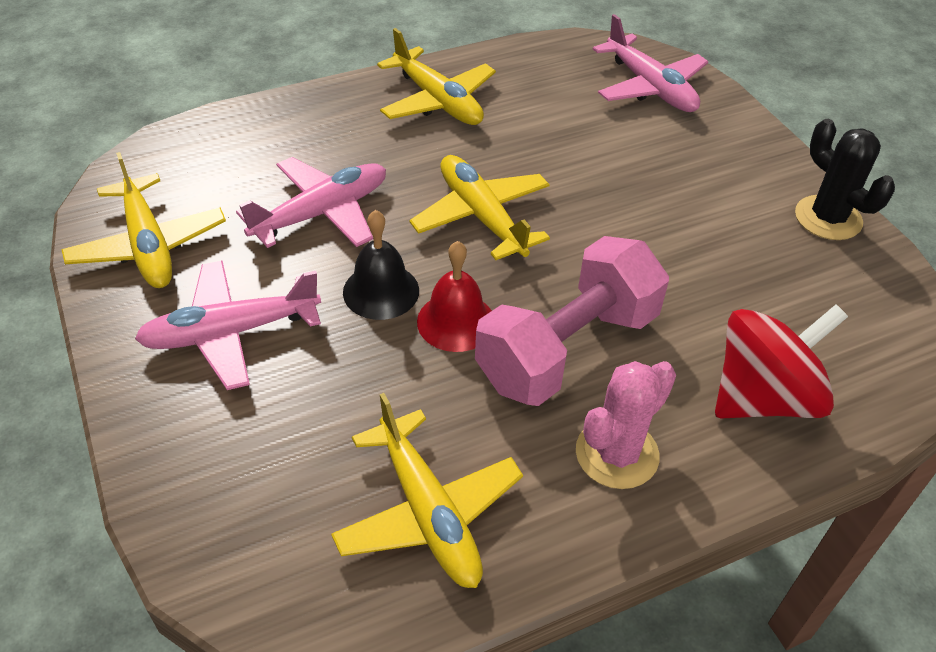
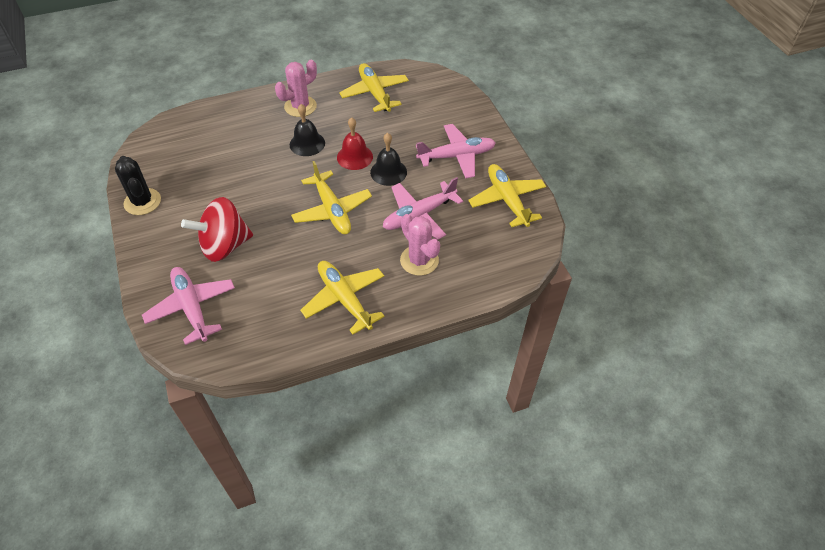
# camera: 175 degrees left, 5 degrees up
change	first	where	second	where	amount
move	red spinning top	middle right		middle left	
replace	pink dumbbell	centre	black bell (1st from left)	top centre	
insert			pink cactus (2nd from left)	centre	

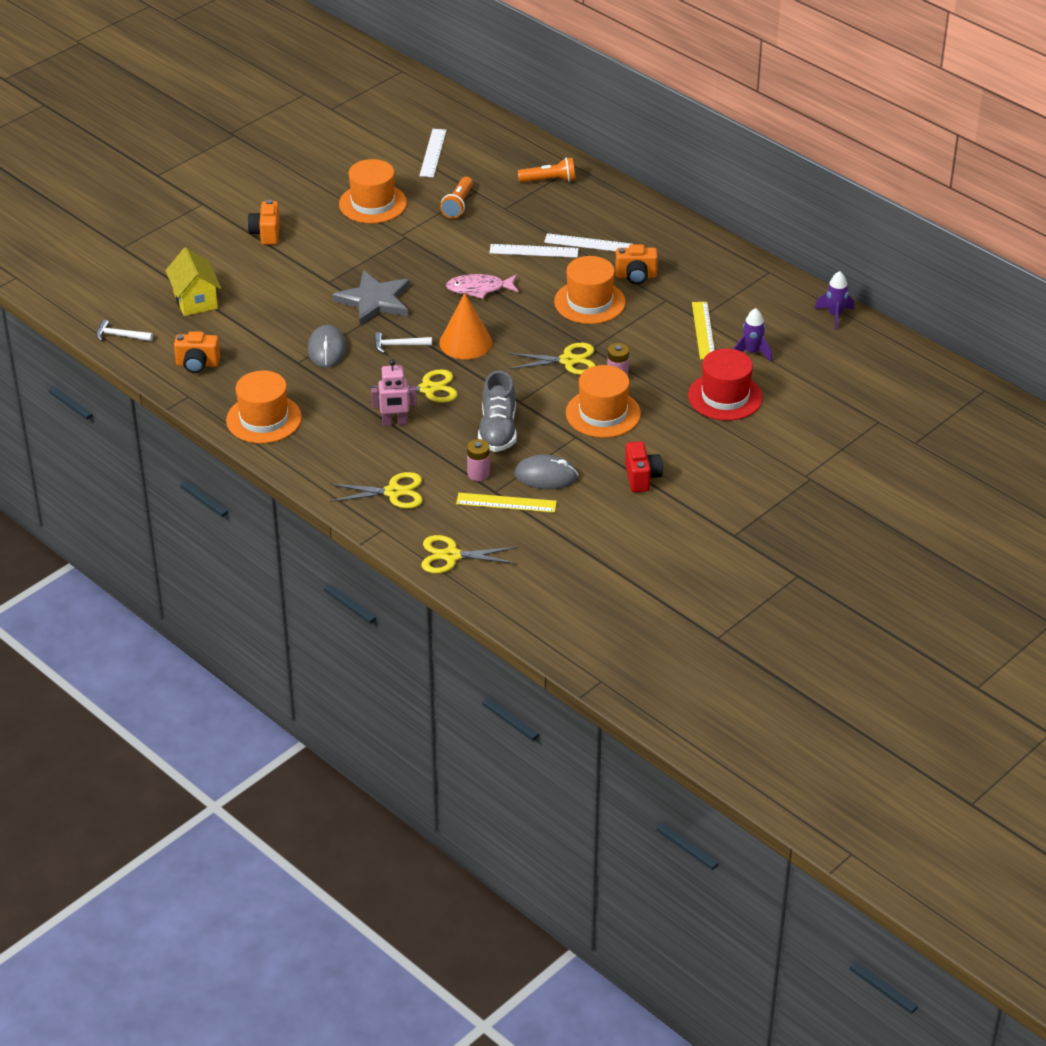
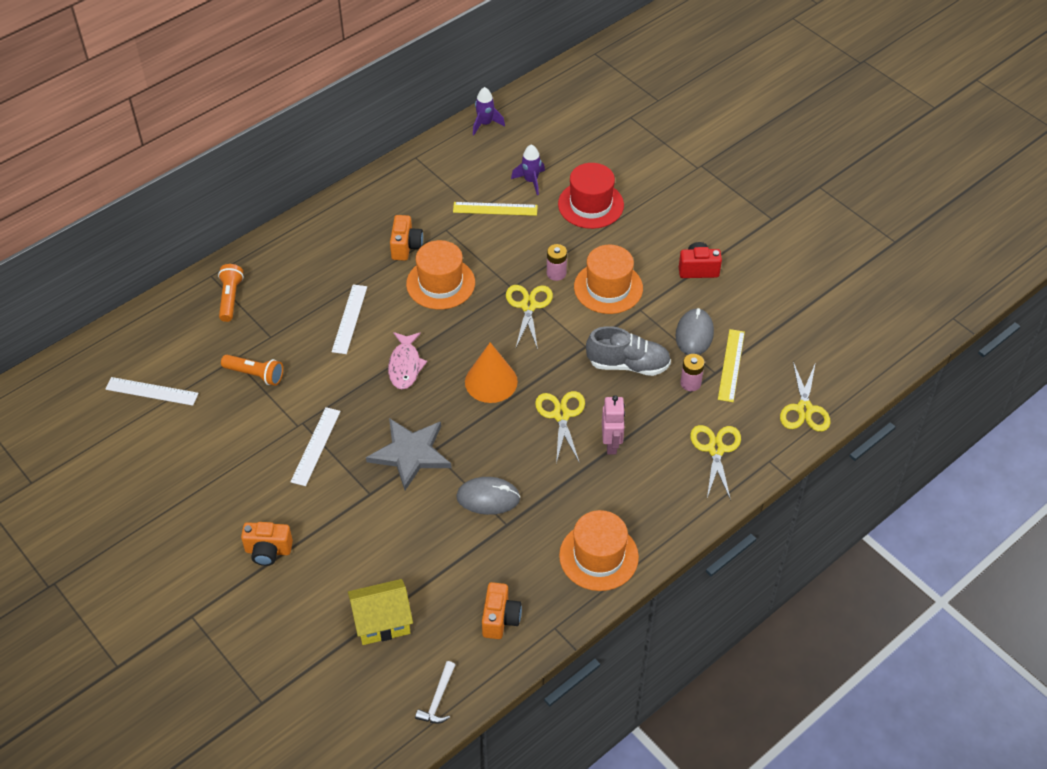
# camera: 85 degrees left, 10 degrees up
change	first	where	second	where	amount
move	white ruler (3rd from left in the first image)	top centre	white ruler (2nd from left)	middle left	
delete	orange hat (2nd from left)	top centre			
delete	white hammer (2nd from left)	top centre			

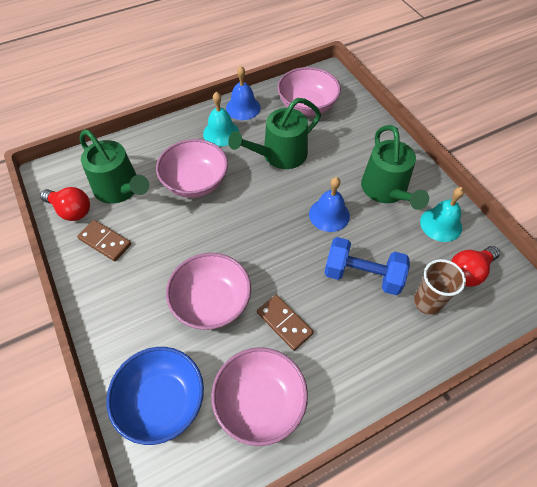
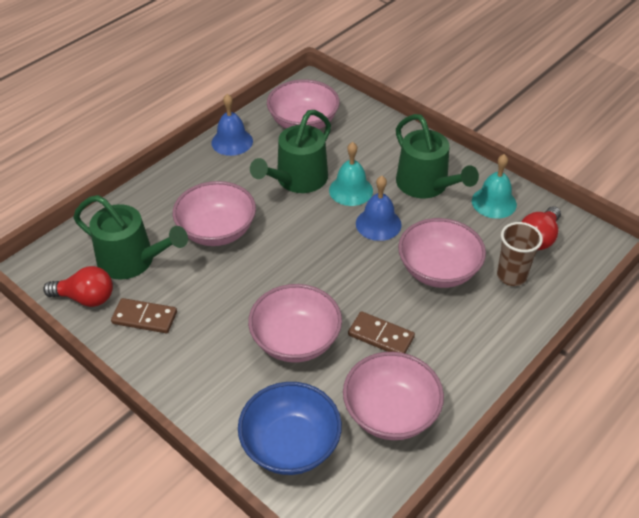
# camera: 20 degrees left, 10 degrees down
change	first	where	second	where	amount
move	turquoise bell (1st from left)	top centre		centre	
replace	blue dumbbell	middle right	pink bowl (5th from left)	middle right	

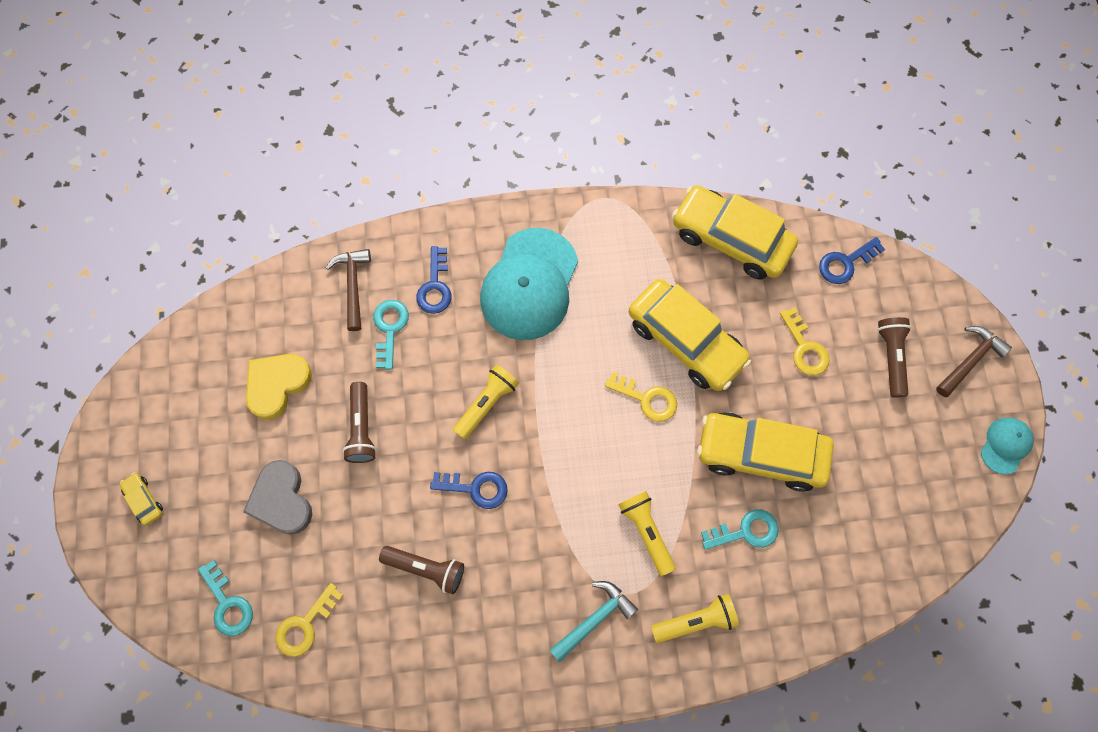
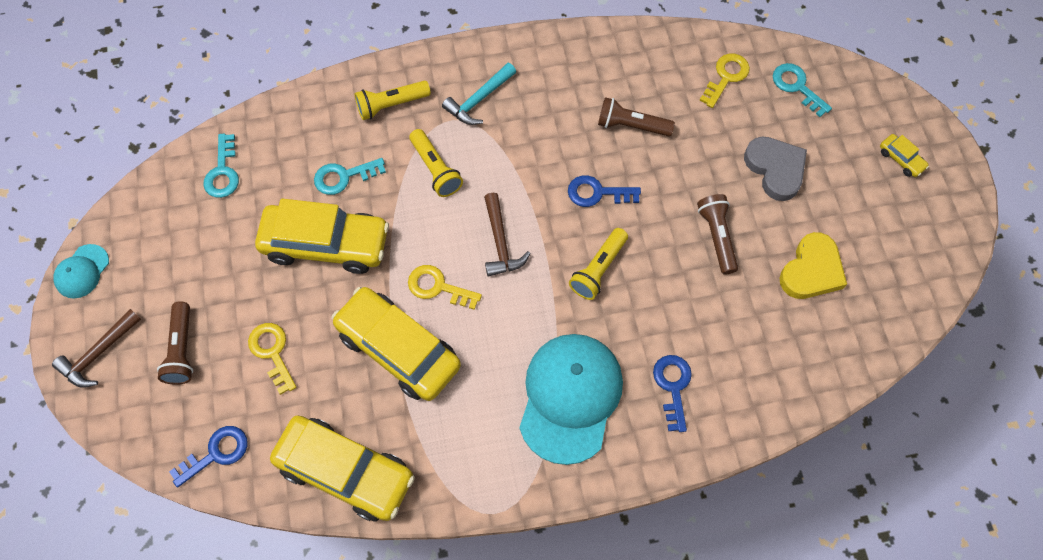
# camera: 175 degrees right, 5 degrees down
change	first	where	second	where	amount
move	turquoise key (2nd from left in the first image)	centre	turquoise key (1st from left)	top left	
move	brown hammer (1st from left in the first image)	middle left	brown hammer (2nd from left)	centre	

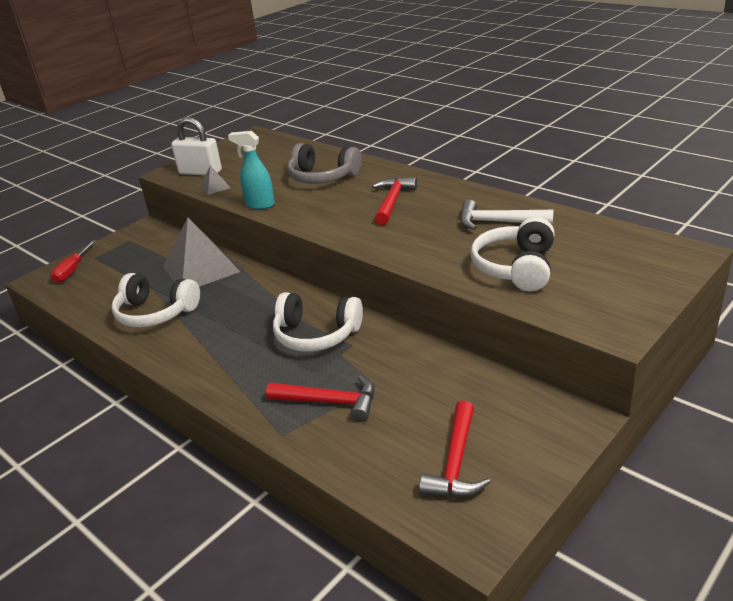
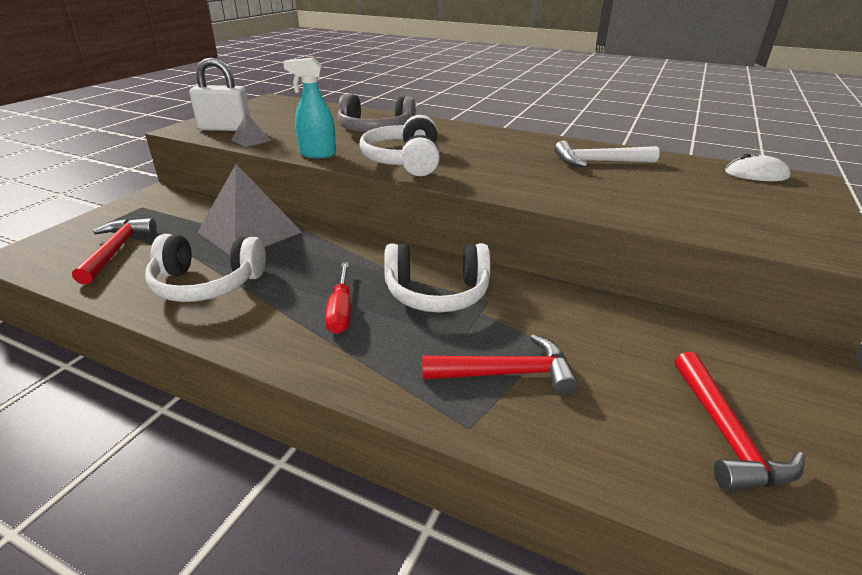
# camera: 20 degrees left, 0 degrees up
change	first	where	second	where	amount
move	red hammer (2nd from left in the first image)	centre	red hammer (1st from left)	middle left	
move	red screwdriver	middle left		centre	
move	white headphones (3rd from left in the first image)	middle right	white headphones (2nd from left)	top centre	
insert			white mouse	top right	

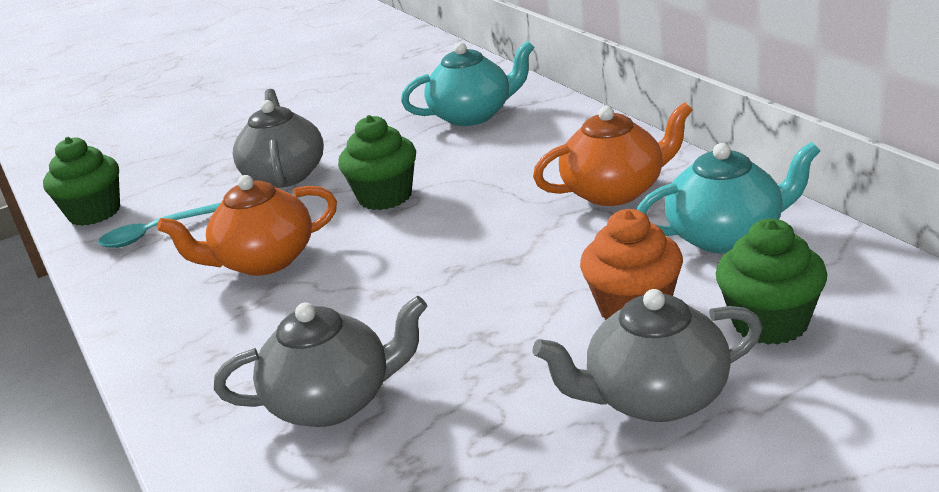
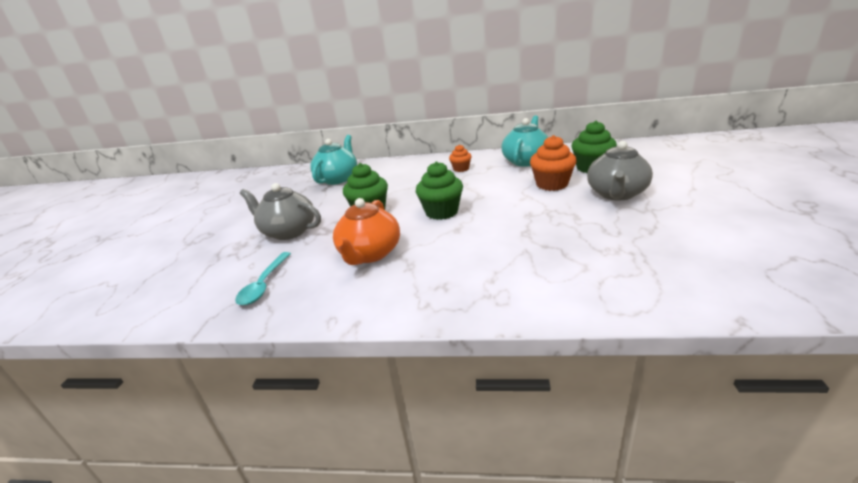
# camera: 55 degrees left, 0 degrees up
change	first	where	second	where	amount
move	green cupcake (1st from left in the first image)	middle left	green cupcake (2nd from left)	centre	
replace	orange teapot (2nd from left)	top centre	orange cupcake (1st from left)	top centre	
delete	grey teapot (2nd from left)	bottom centre			

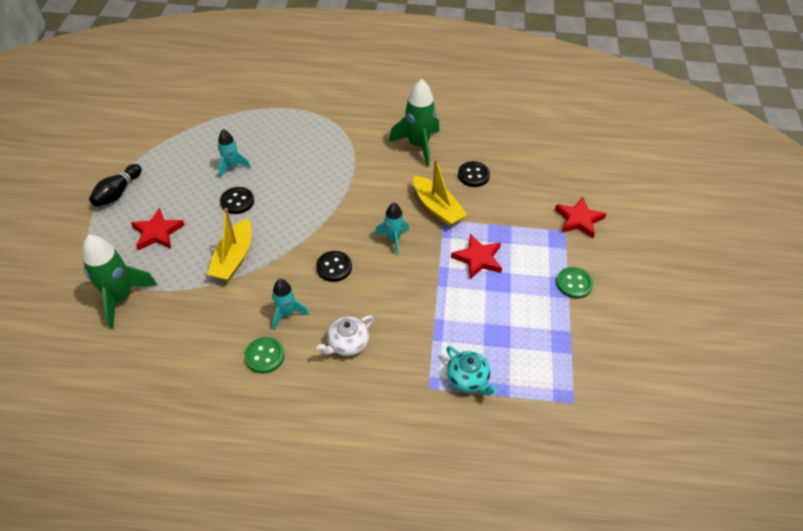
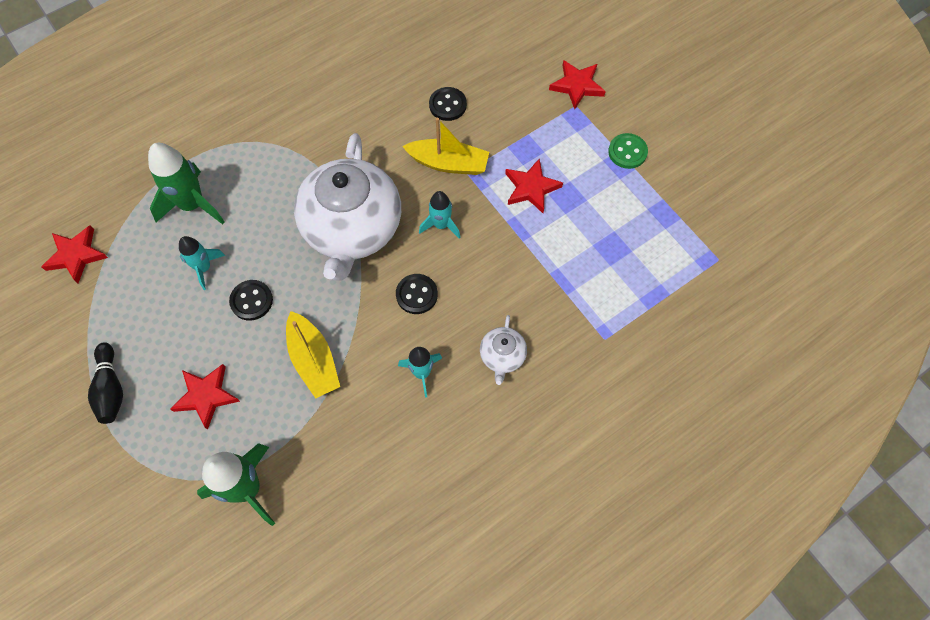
# camera: 40 degrees left, 15 degrees up
change	first	where	second	where	amount
insert			red star (1st from left)	middle left	
move	green rocket (2nd from left in the first image)	top centre	green rocket (1st from left)	top left	
insert			white teapot (1st from left)	centre	
delete	green button (1st from left)	bottom left			
delete	turquoise teapot	bottom centre			

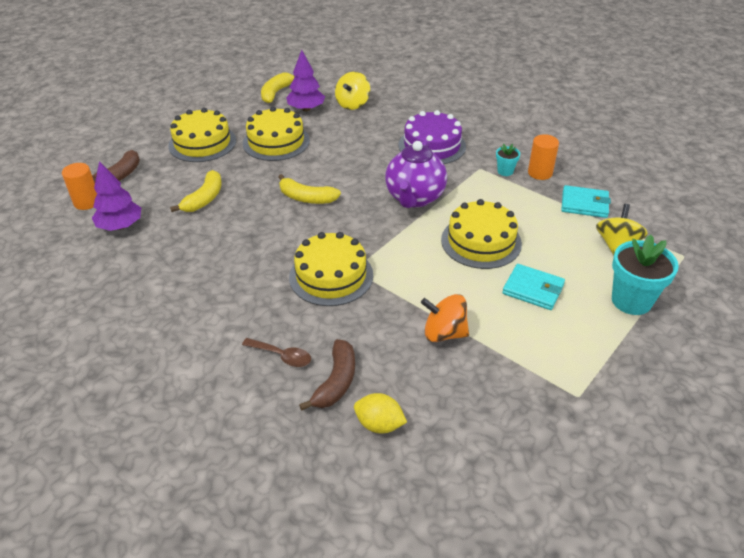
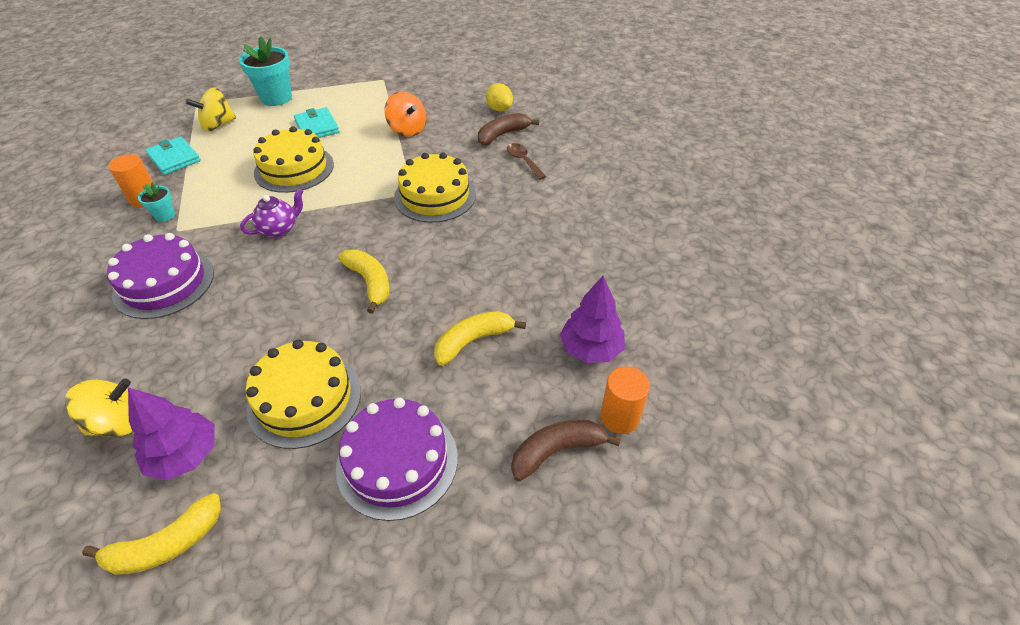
# camera: 145 degrees left, 5 degrees up
change	first	where	second	where	amount
resize	purple teapot	top centre		middle left	x0.57
recolor	yellow cake (1st from left)	top left	purple cake (2nd from left)	bottom centre	

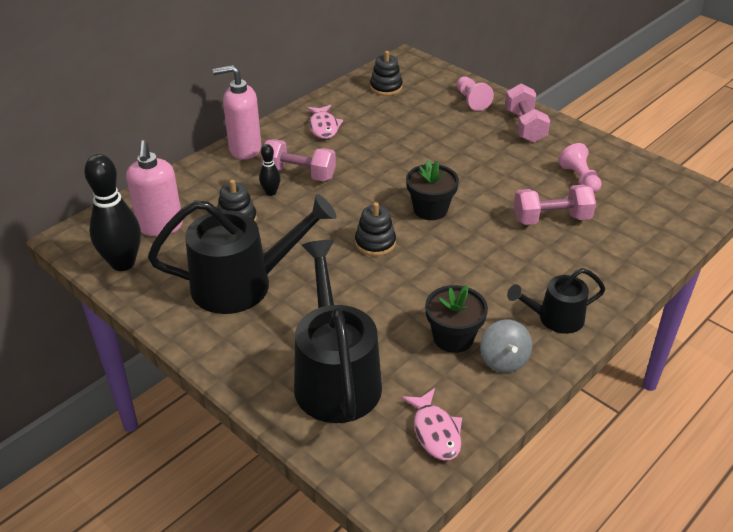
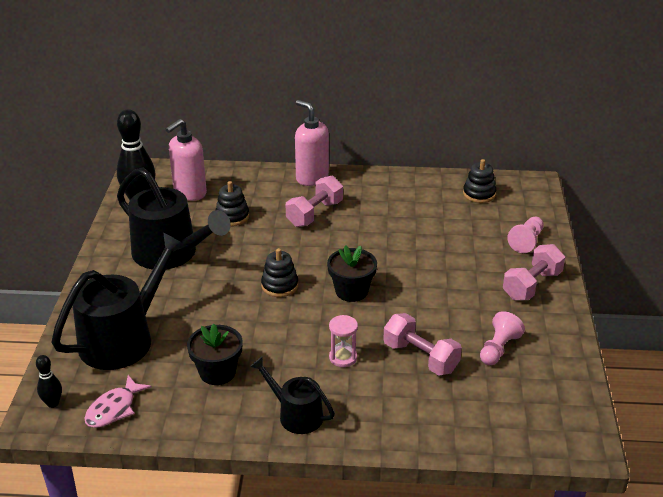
# camera: 50 degrees right, 5 degrees down
change	first	where	second	where	amount
move	black bowling pin (2nd from left in the first image)	top centre	black bowling pin (1st from left)	bottom left	
rotate	pink dumbbell (1st from left)	top centre		centre	60 degrees clockwise
insert			pink hourglass	bottom centre	
delete	pink fish (1st from left)	top centre			
delete	grey spinning top	middle right			

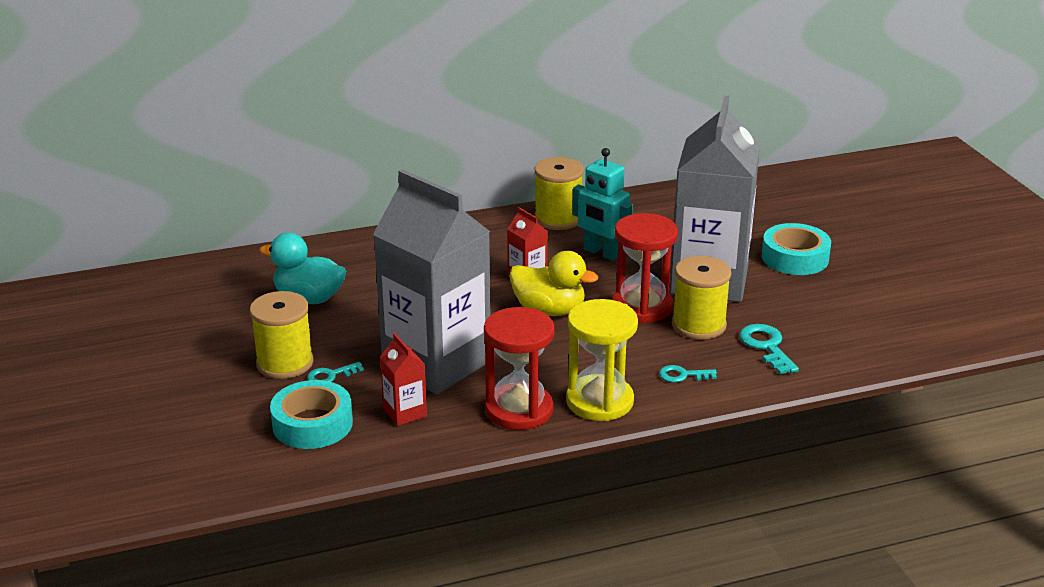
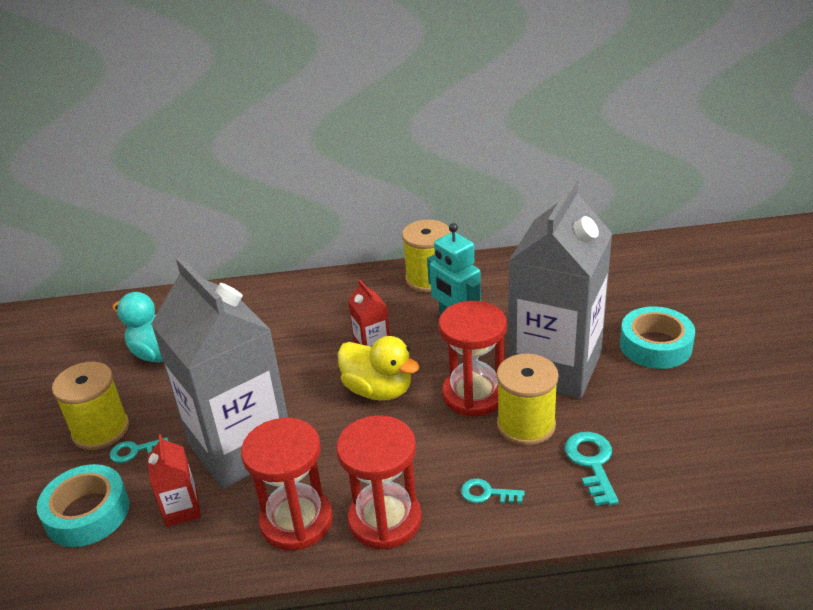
# camera: 15 degrees right, 5 degrees up
change	first	where	second	where	amount
recolor	yellow hourglass	centre	red hourglass (2nd from left)	bottom centre	

